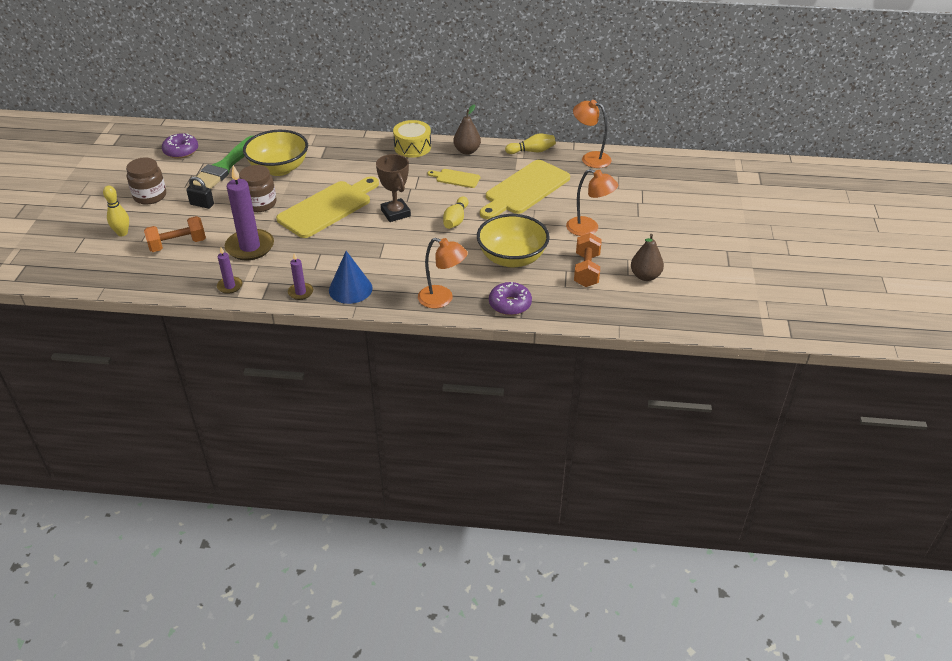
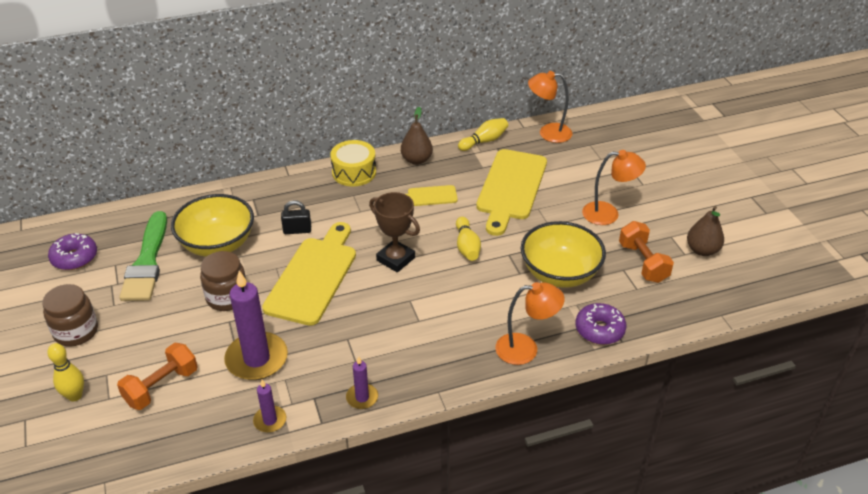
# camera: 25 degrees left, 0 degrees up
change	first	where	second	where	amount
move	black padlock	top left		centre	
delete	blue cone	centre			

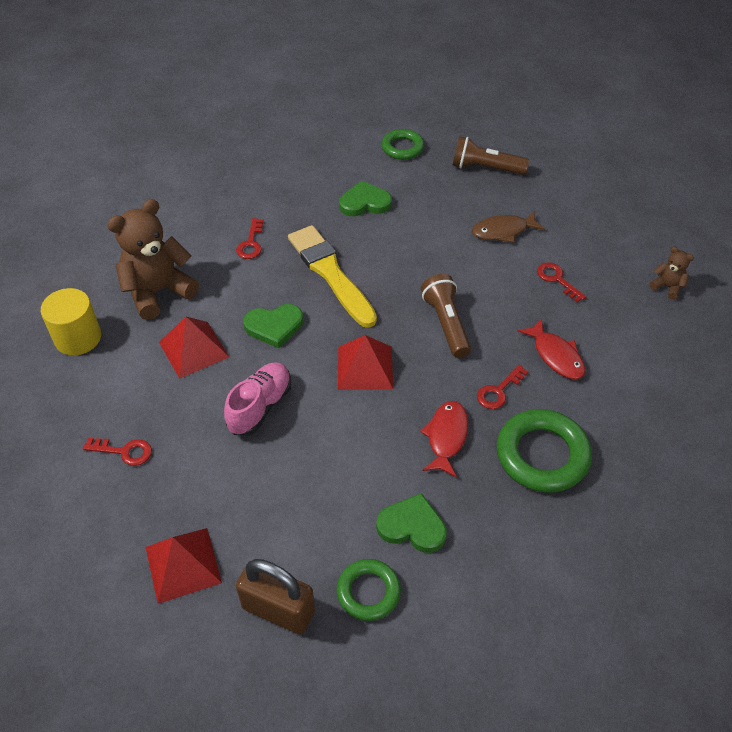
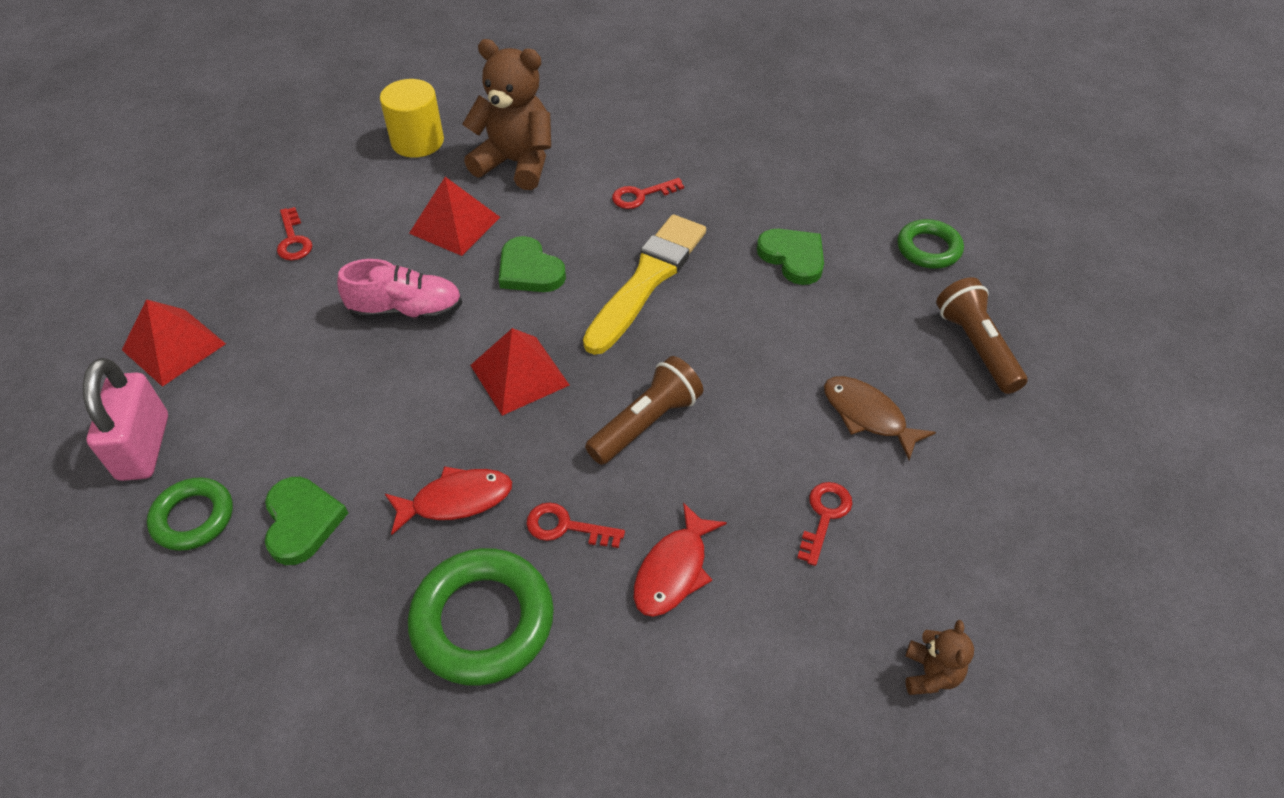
# camera: 60 degrees right, 0 degrees up
change	first	where	second	where	amount
recolor	brown padlock	bottom centre	pink padlock	middle left	

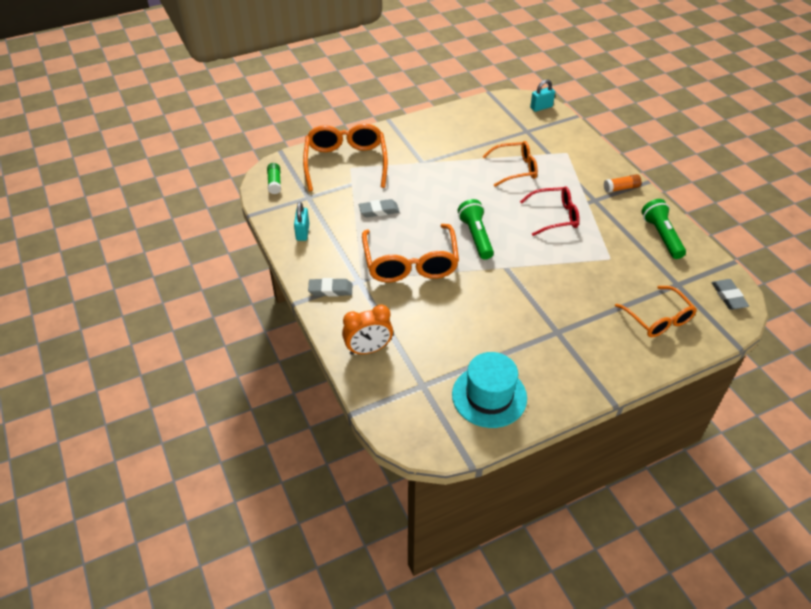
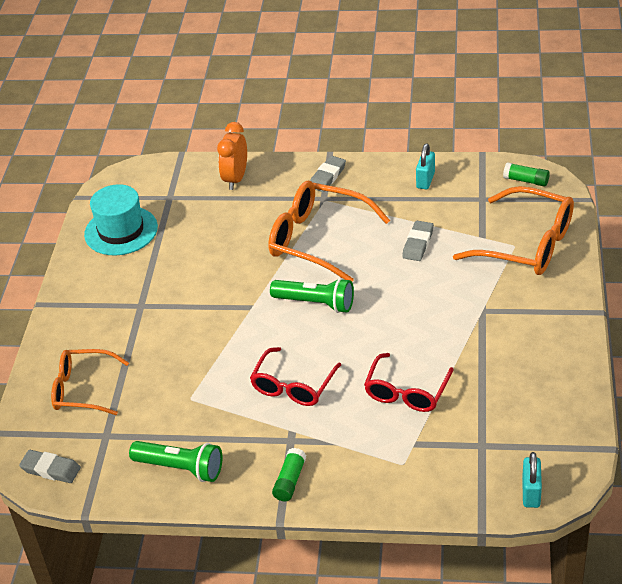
# camera: 125 degrees right, 5 degrees down
change	first	where	second	where	amount
recolor	orange glue stick	top right	green glue stick (1st from left)	bottom centre	
recolor	orange glasses (3rd from left)	top centre	red glasses (2nd from left)	centre	
rotate	turquoise padlock (1st from left)	centre		top right	75 degrees clockwise

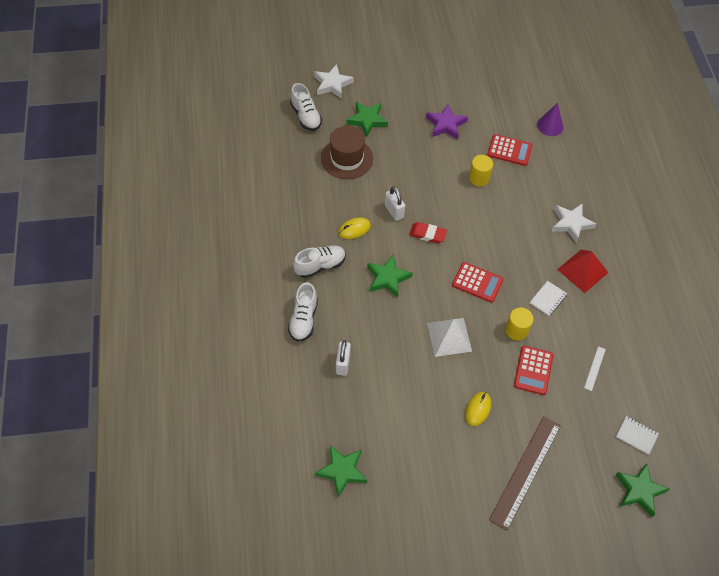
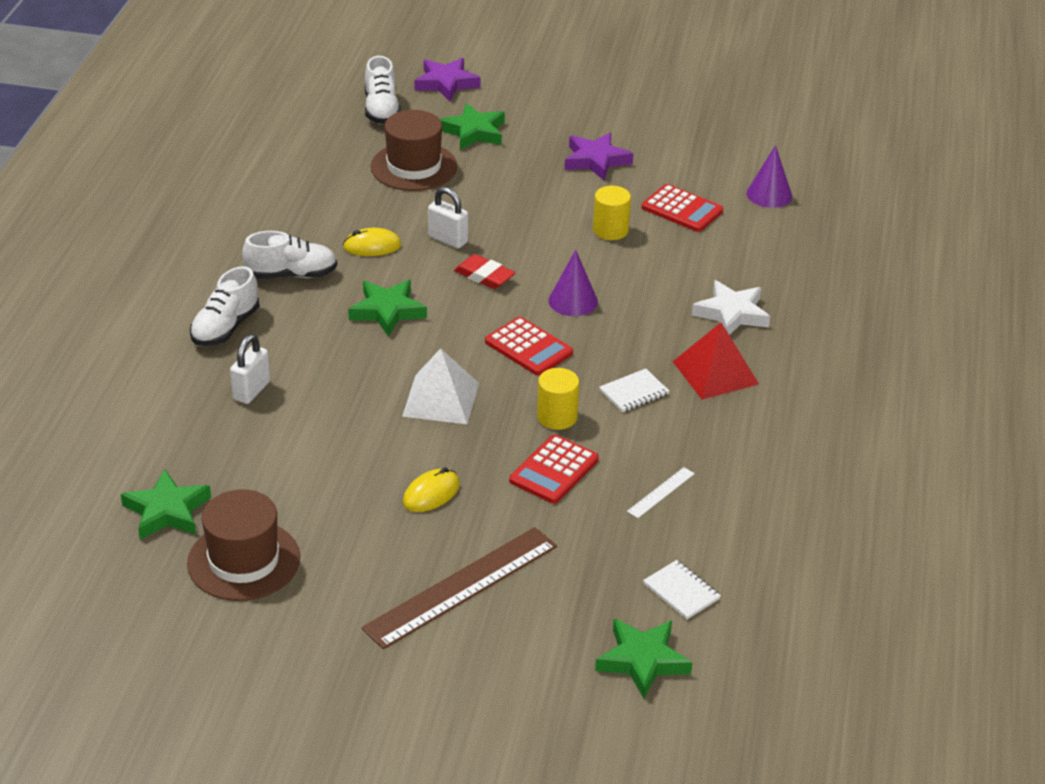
# camera: 20 degrees right, 20 degrees down
change	first	where	second	where	amount
insert			brown hat (1st from left)	bottom left	
recolor	white star (1st from left)	top centre	purple star (1st from left)	top centre	
rotate	white padlock (2nd from left)	centre		top centre	45 degrees counterclockwise
insert			purple cone (1st from left)	centre	

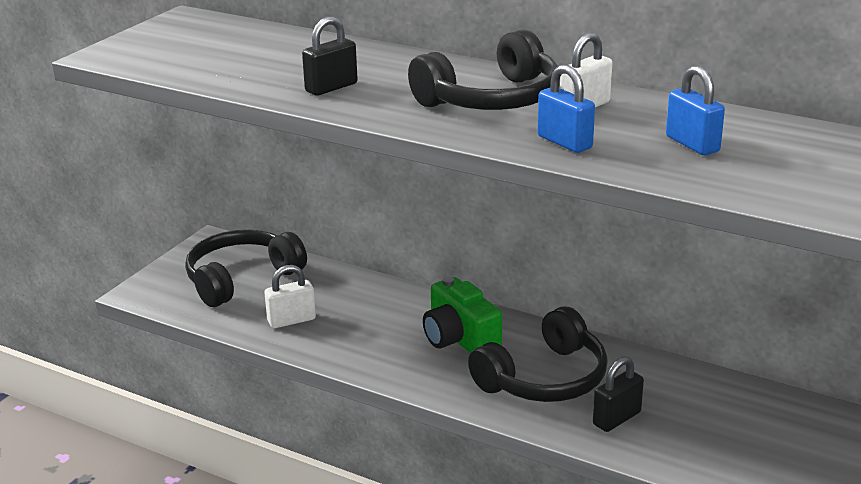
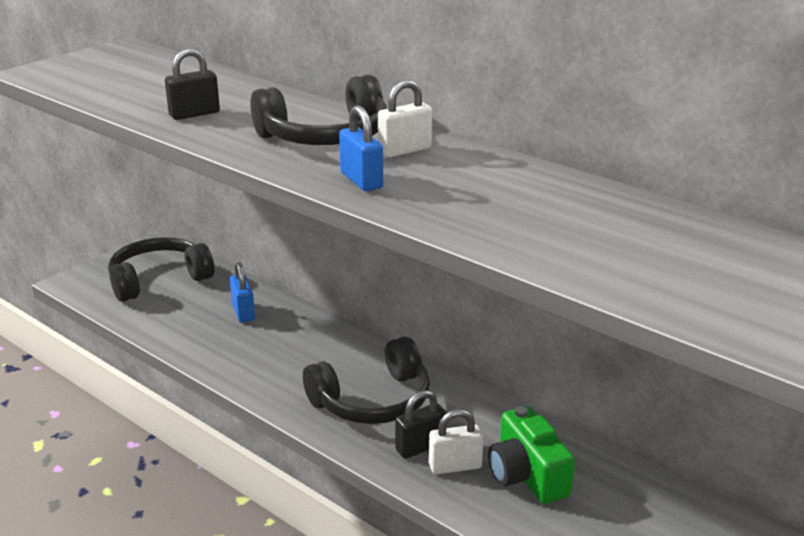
# camera: 10 degrees right, 0 degrees up
change	first	where	second	where	amount
move	blue padlock (2nd from left in the first image)	top right	blue padlock (1st from left)	middle left	
move	white padlock (1st from left in the first image)	centre	white padlock (2nd from left)	bottom centre	
move	green camera	centre		bottom centre	

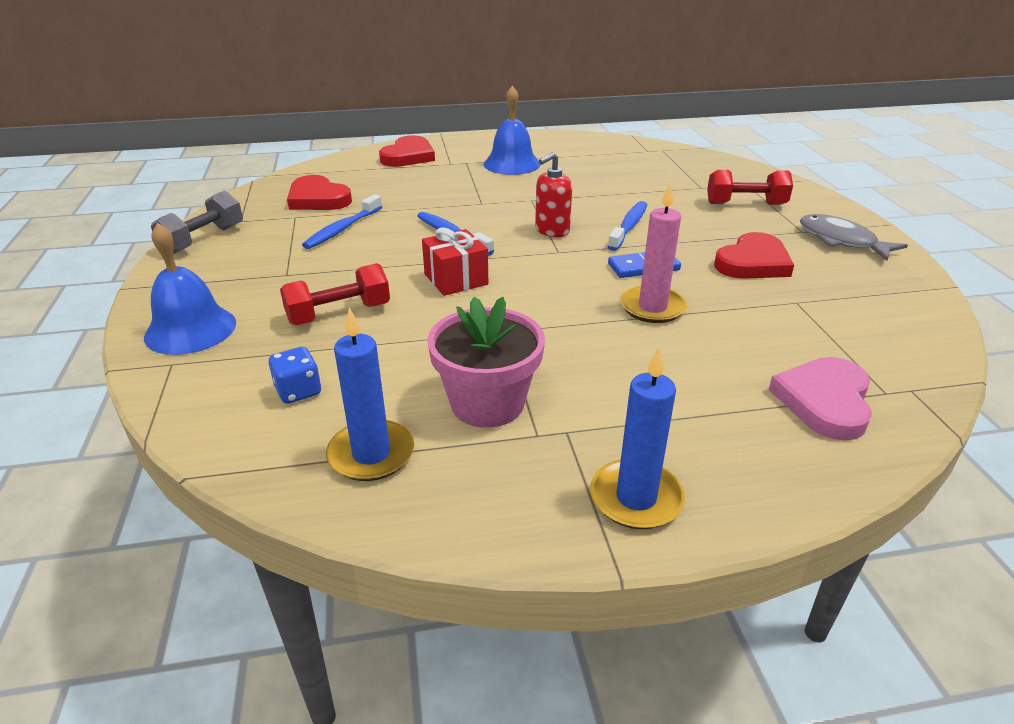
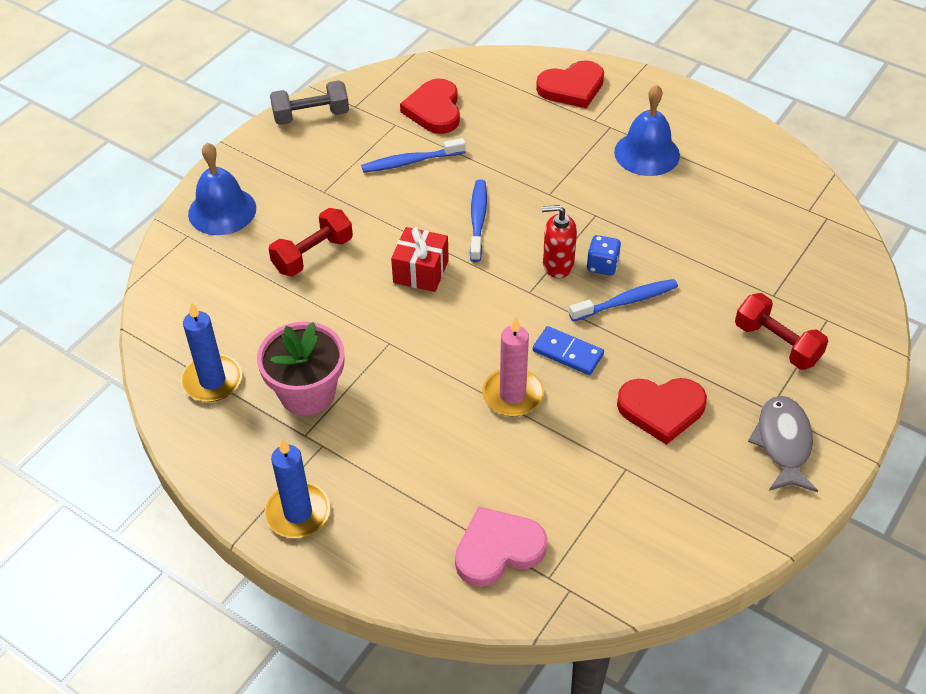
# camera: 45 degrees right, 15 degrees up
change	first	where	second	where	amount
rotate	red dumbbell (1st from left)	middle left		centre	60 degrees counterclockwise
move	blue dice	middle left		centre	

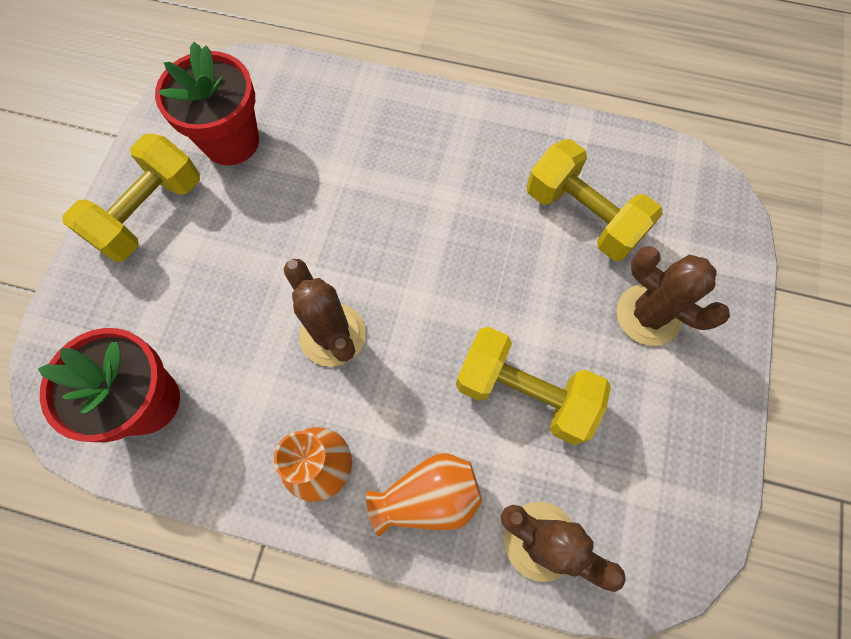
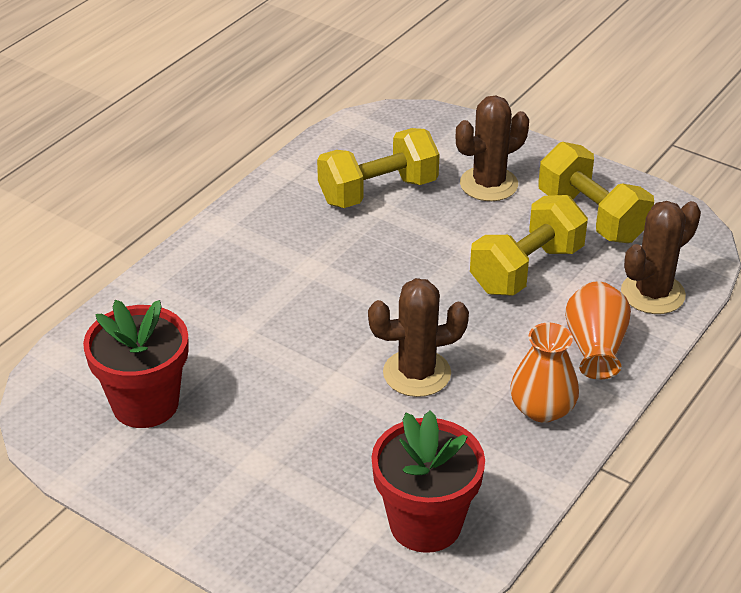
# camera: 70 degrees left, 30 degrees down
change	first	where	second	where	amount
move	yellow dumbbell (1st from left in the first image)	top left	yellow dumbbell (3rd from left)	top right	

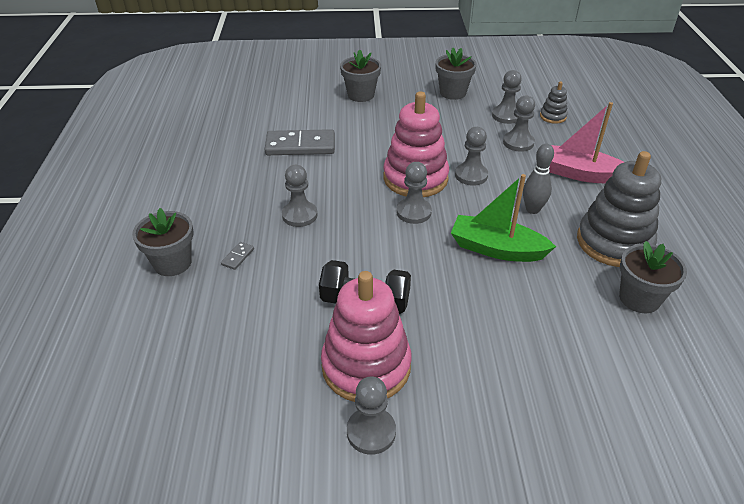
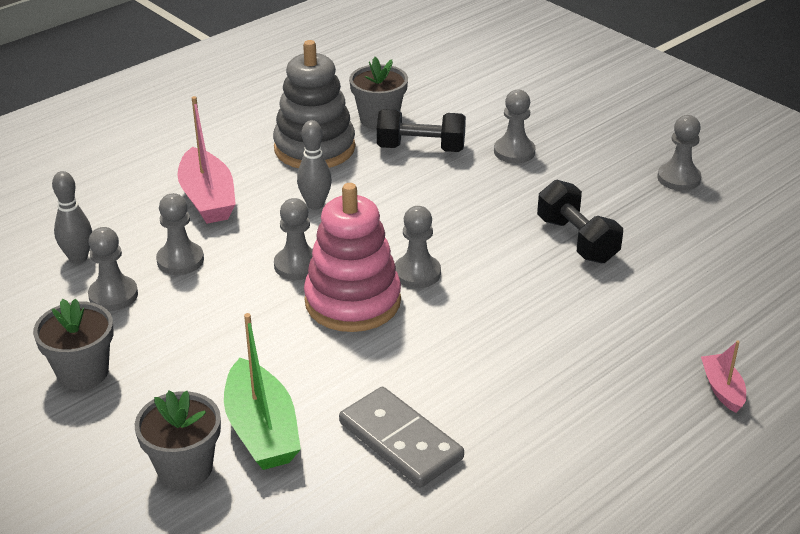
# camera: 130 degrees left, 5 degrees down
change	first	where	second	where	amount
replace	grey stacking toy (1st from left)	top right	grey bowling pin (1st from left)	middle left	
move	green boat	middle right		bottom left	
insert			black dumbbell (1st from left)	top centre	
move	grey pawn (1st from left in the first image)	centre	grey pawn (5th from left)	top centre	
replace	grey flower pot (1st from left)	middle left	pink boat (2nd from left)	bottom right	
delete	grey domino (1st from left)	middle left			
delete	pink stacking toy (1st from left)	bottom centre			

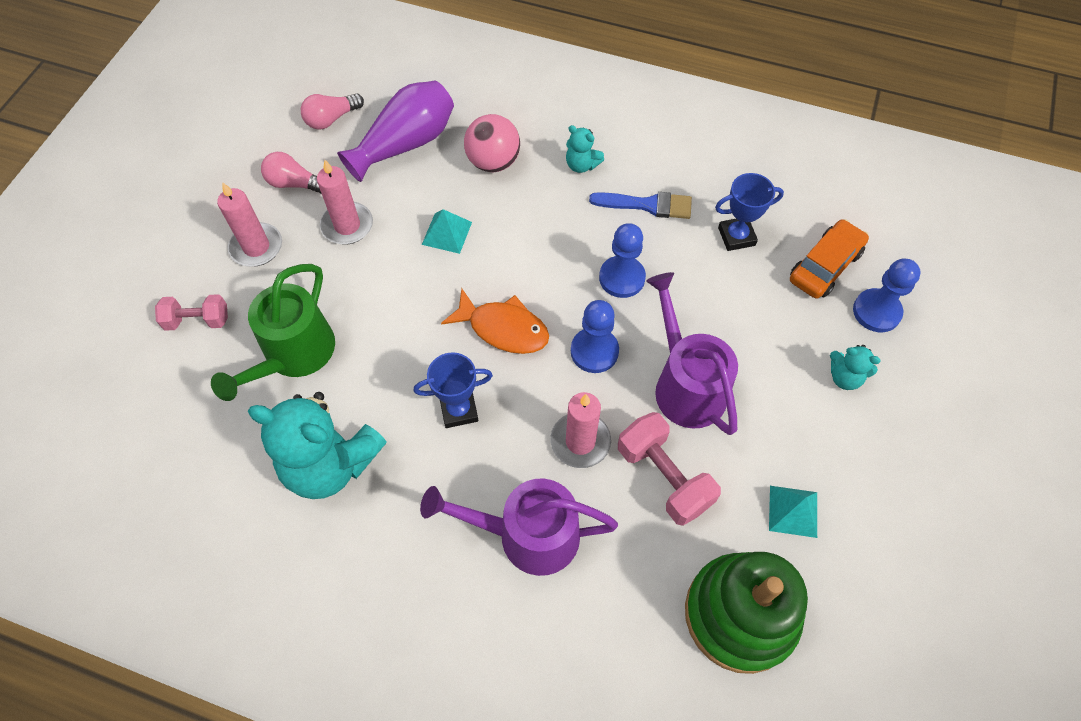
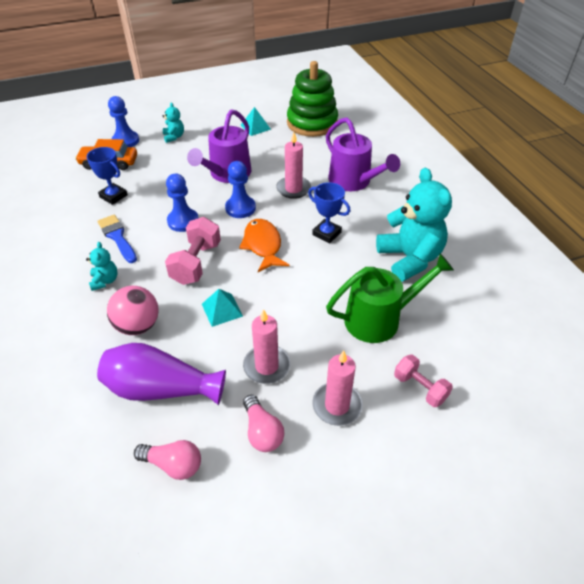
# camera: 130 degrees left, 15 degrees down
change	first	where	second	where	amount
move	pink dumbbell (2nd from left in the first image)	centre	pink dumbbell (1st from left)	middle left	

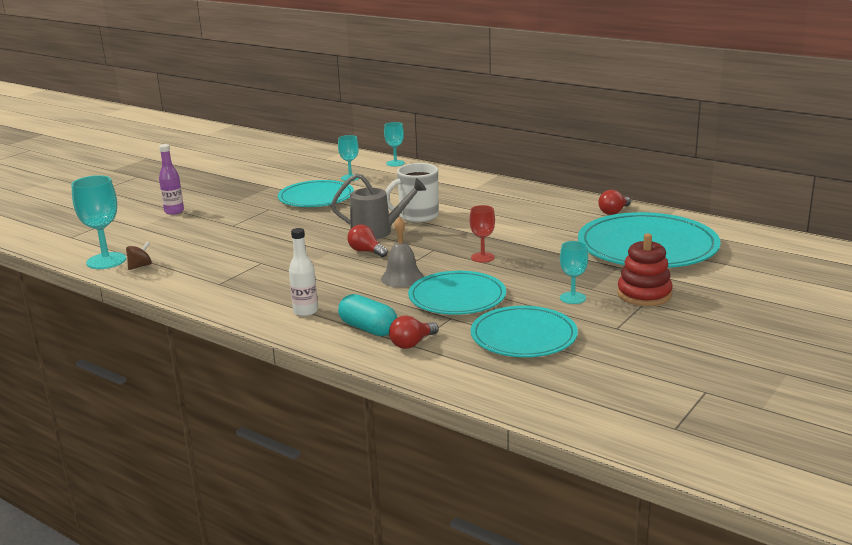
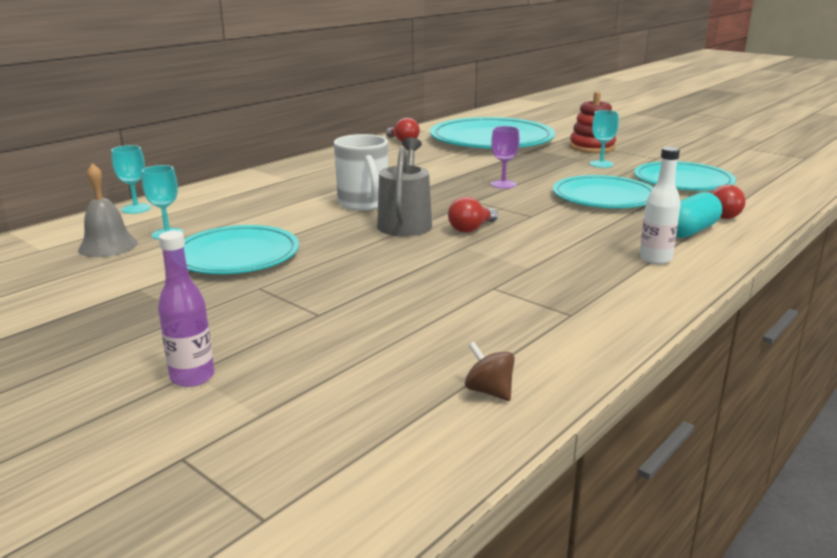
# camera: 85 degrees left, 0 degrees up
change	first	where	second	where	amount
move	grey bell	centre		middle left	
recolor	red goblet	centre	purple goblet	top centre	
delete	turquoise goblet (1st from left)	middle left			

